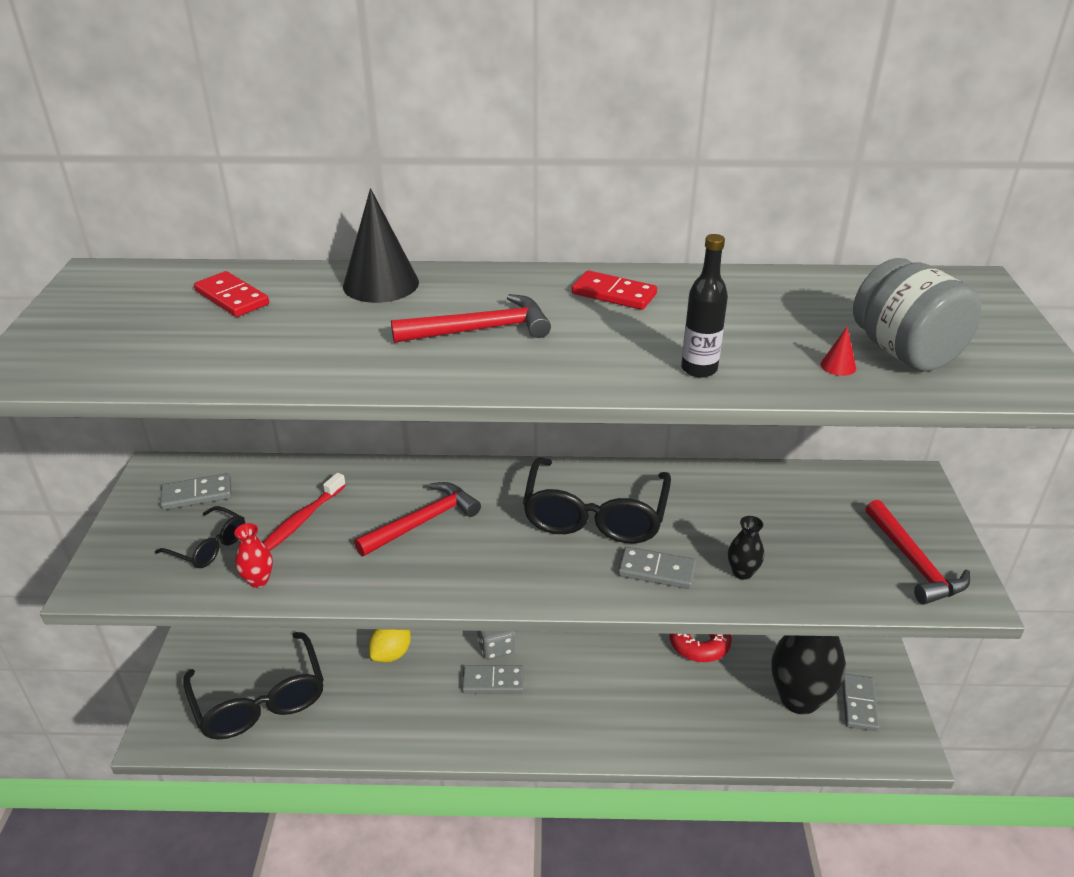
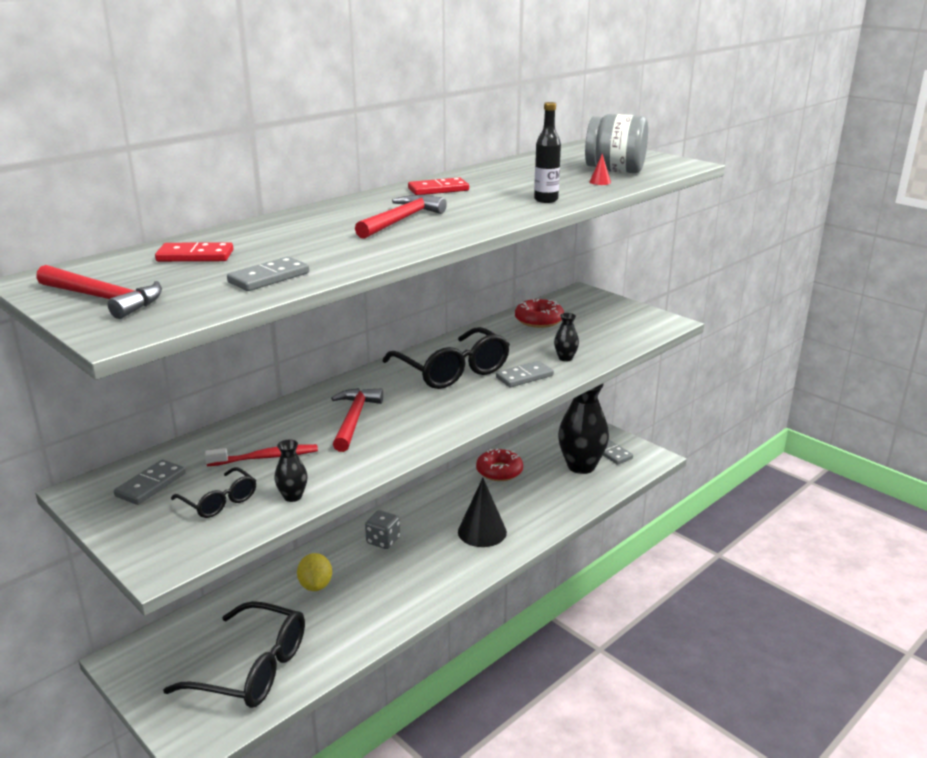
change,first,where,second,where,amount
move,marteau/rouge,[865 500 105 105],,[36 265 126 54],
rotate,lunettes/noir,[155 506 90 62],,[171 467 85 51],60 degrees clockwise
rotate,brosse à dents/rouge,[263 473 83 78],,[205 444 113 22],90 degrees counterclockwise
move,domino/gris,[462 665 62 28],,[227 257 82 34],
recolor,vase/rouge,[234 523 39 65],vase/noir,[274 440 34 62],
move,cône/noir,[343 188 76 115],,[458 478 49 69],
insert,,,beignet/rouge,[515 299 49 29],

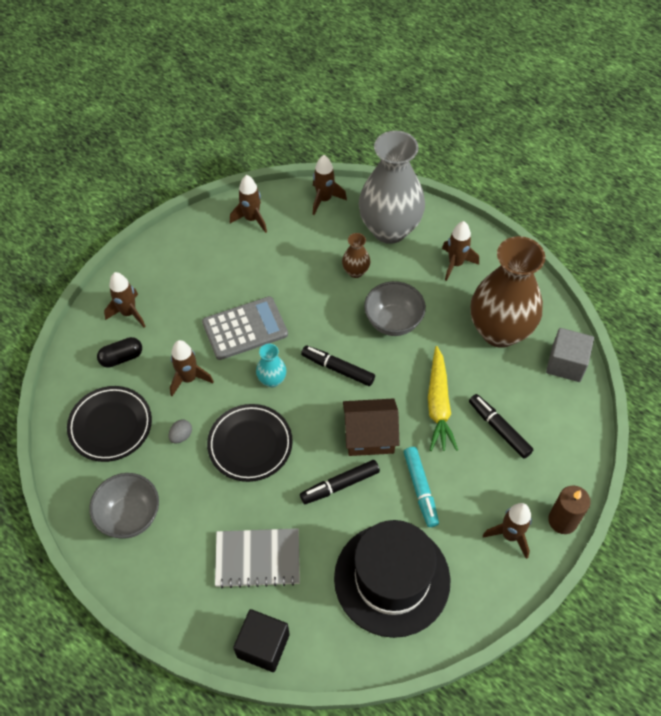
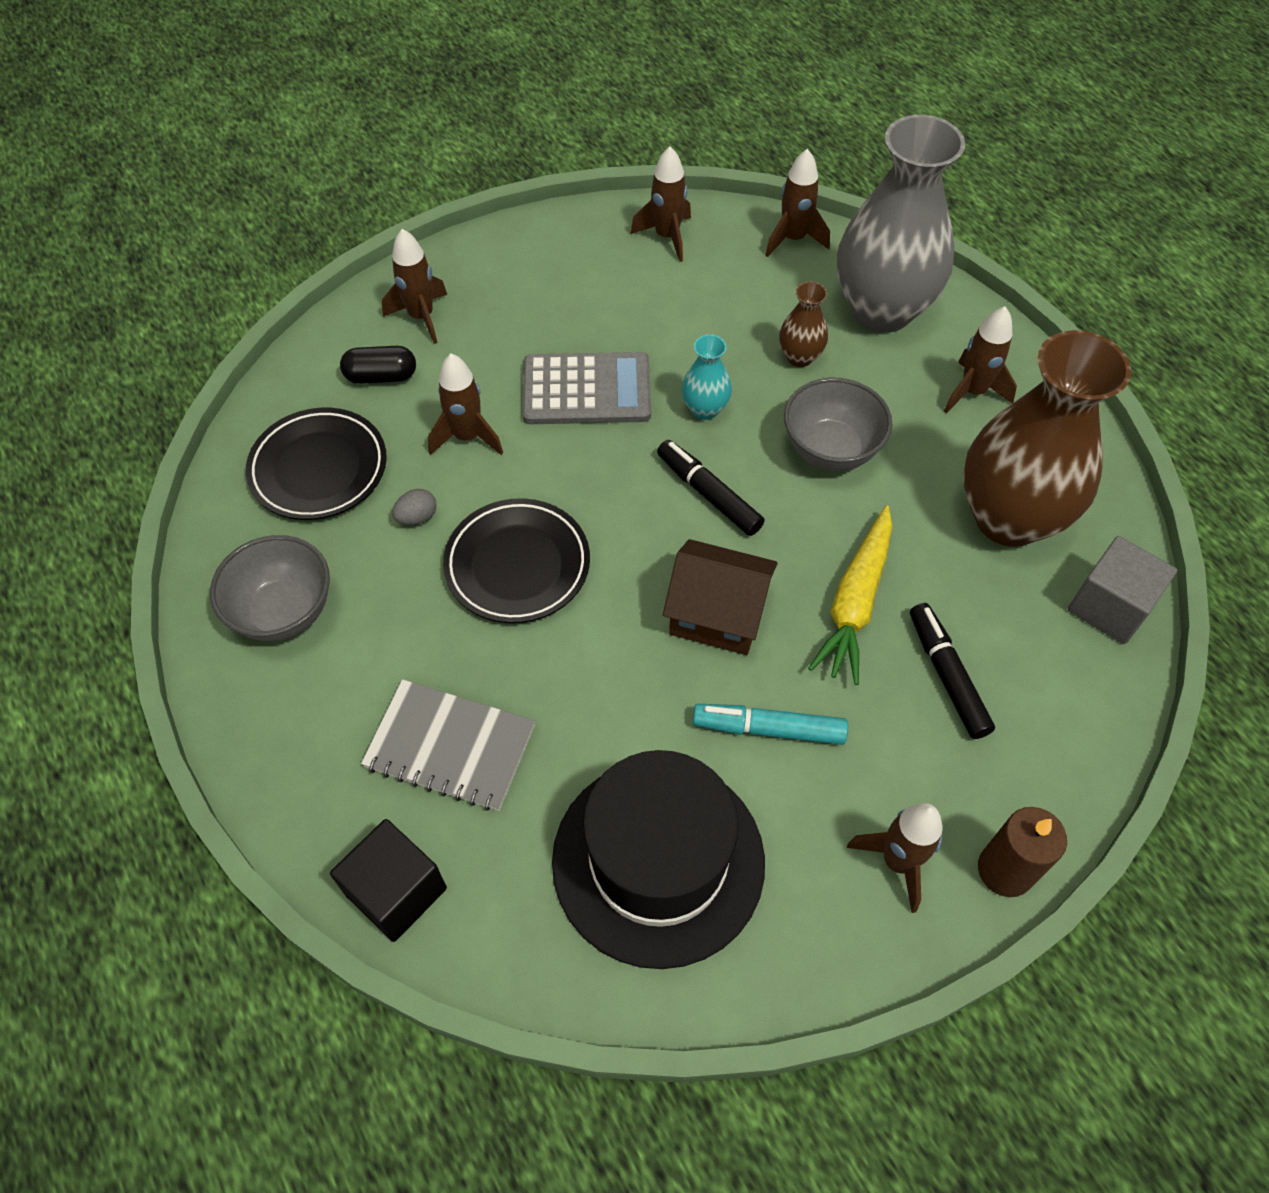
change,first,where,second,where,amount
move,vase/turquoise,[256 344 30 43],,[682 334 50 86],
rotate,feutre/turquoise,[404 447 35 80],,[693 704 155 41],90 degrees clockwise
delete,feutre/noir,[300 460 80 44],,,

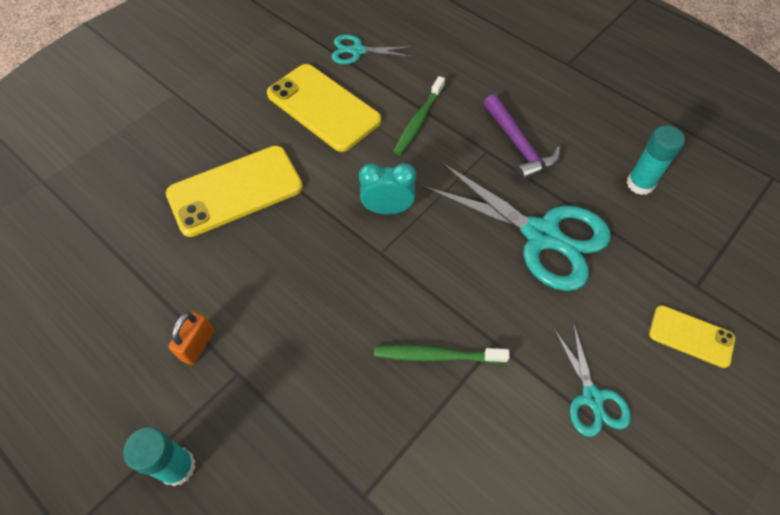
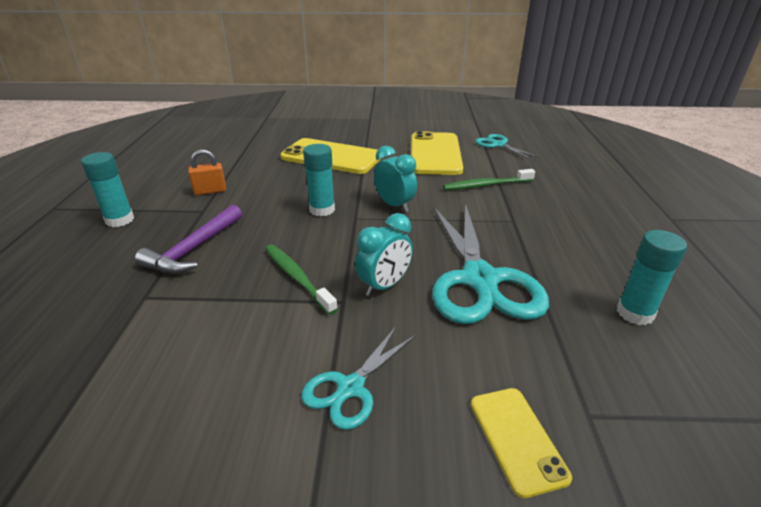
change,first,where,second,where,amount
move,marteau/violet,[484 94 76 87],,[135 205 107 69],
insert,,,bâton de colle/turquoise,[303 144 32 72],
insert,,,réveil/turquoise,[355 213 58 83],

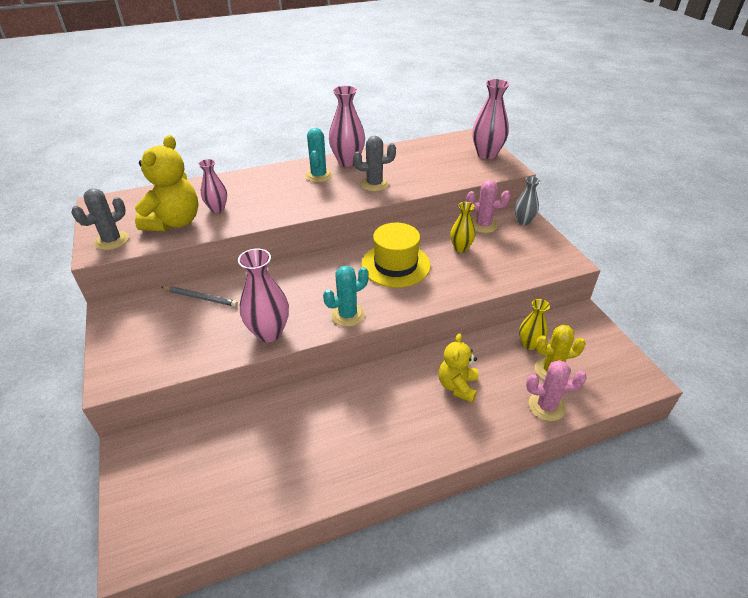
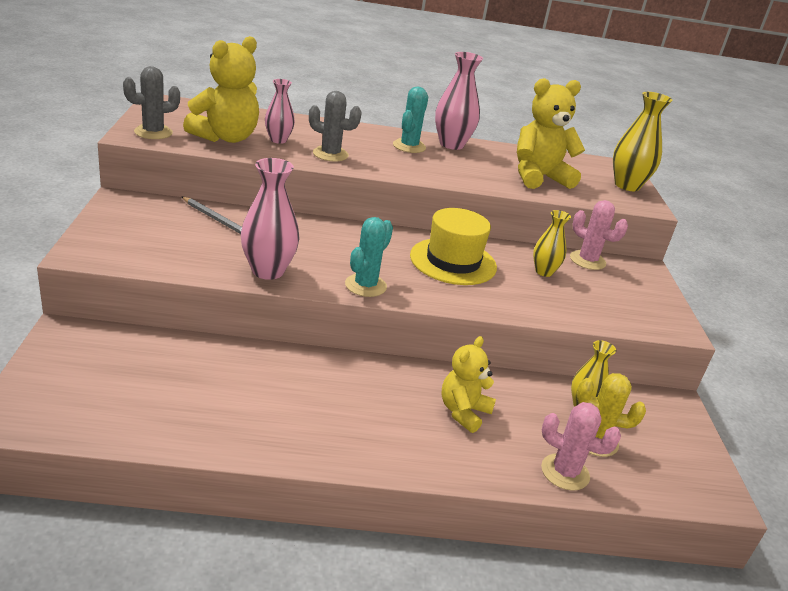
change,first,where,second,where,amount
move,cactus/gris,[353 136 43 56],,[309 91 53 71],
rotate,cactus/turquoise,[323 266 46 61],,[345 217 48 80],45 degrees counterclockwise
insert,,,ours en peluche/jaune,[517 78 68 111],
recolor,vase/rose,[472 79 38 80],vase/jaune,[613 92 59 99],
delete,vase/gris,[515 176 25 49],,,

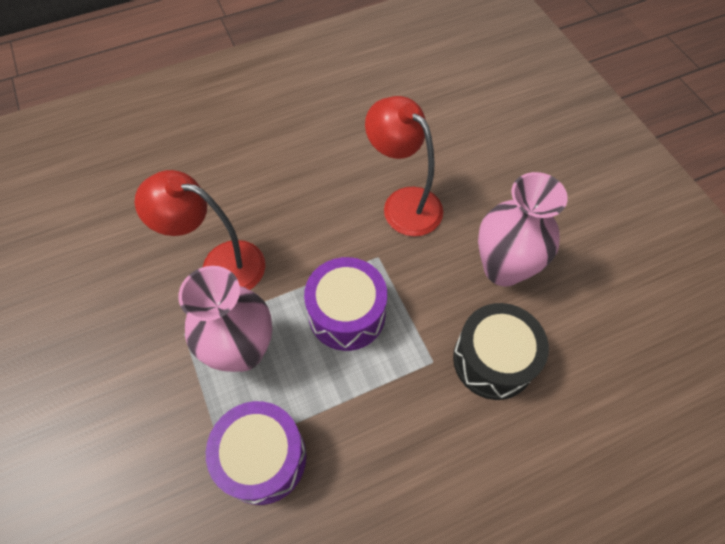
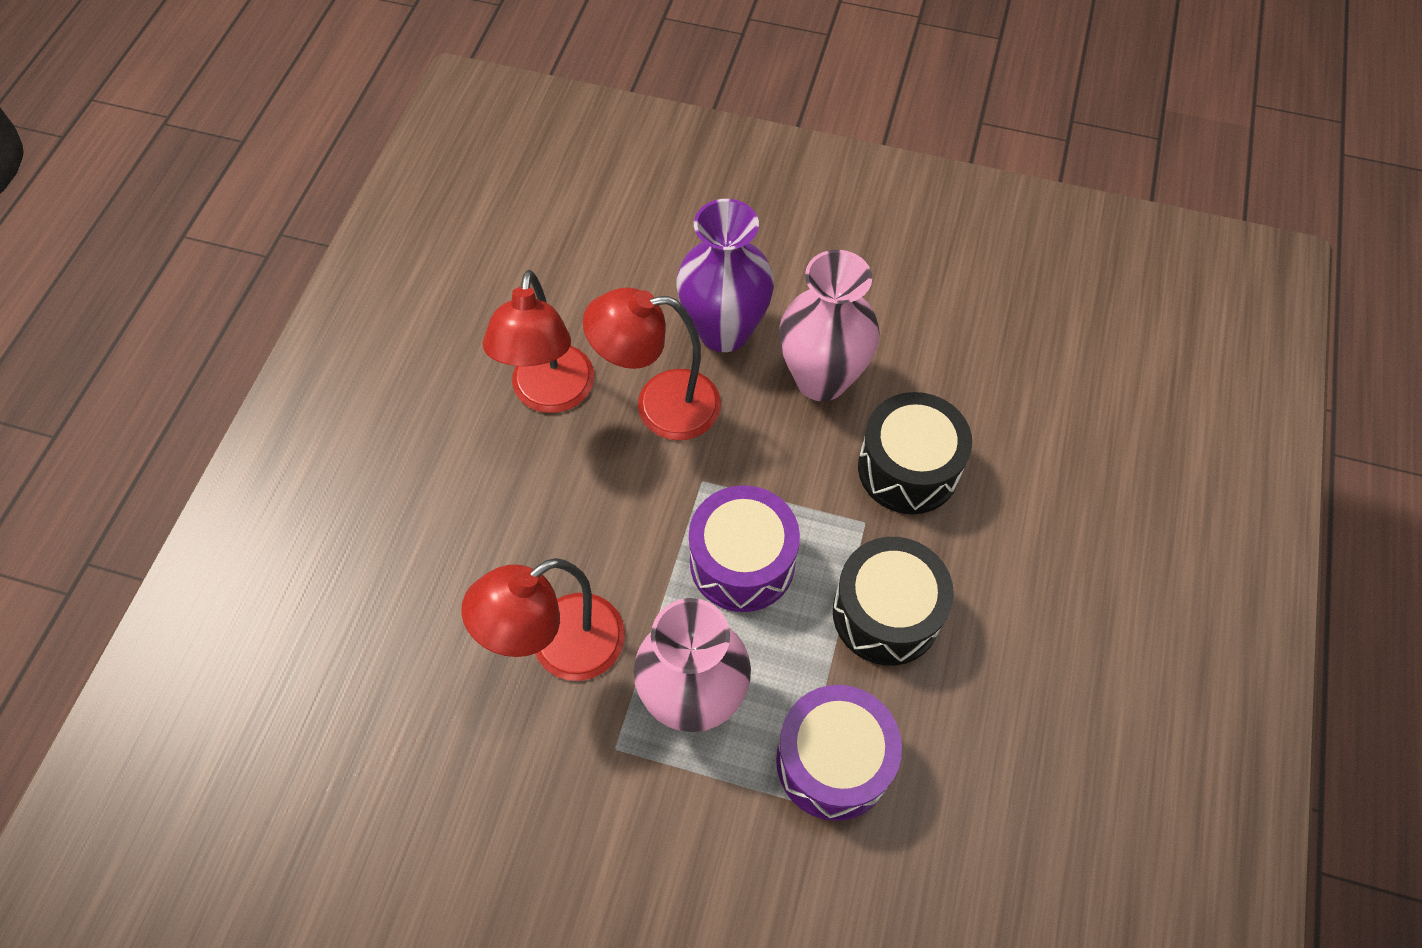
change,first,where,second,where,amount
insert,,,lampe/rouge,[482 270 112 143],
insert,,,vase/violet,[676 199 98 153],
insert,,,tambour/noir,[833 537 121 129],

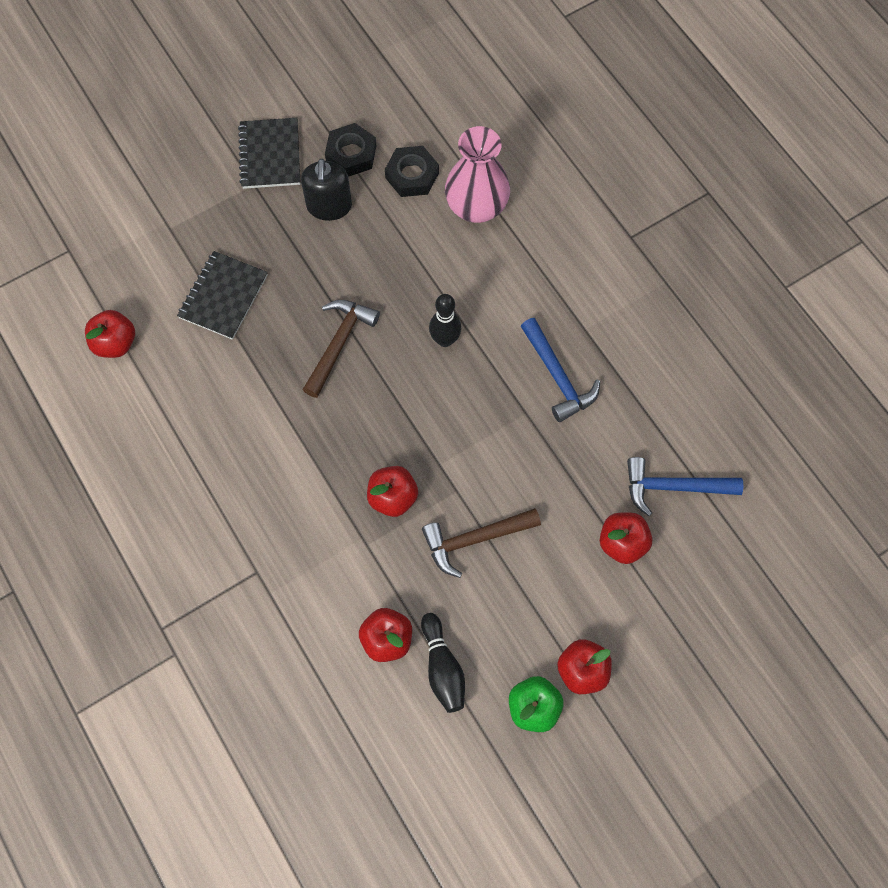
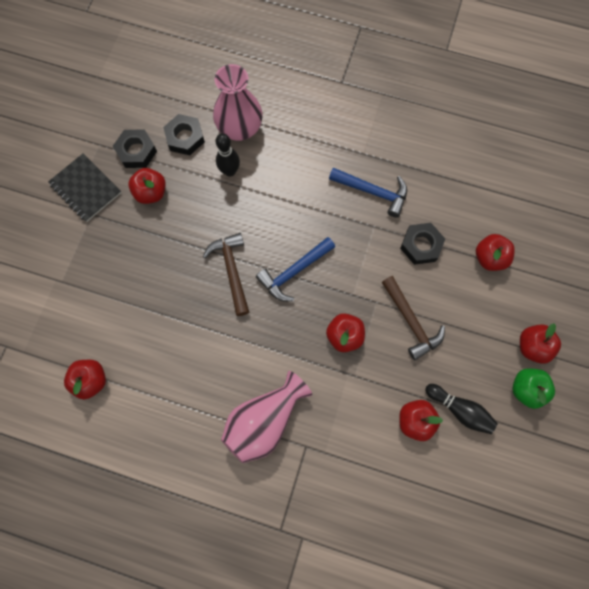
change,first,where,second,where,amount
replace,distributeur de savon/noir,[301 159 51 62],pomme/rouge,[128 168 38 36],
move,quille/noir,[429 294 32 53],,[216 133 24 43],
insert,,,vase/rose,[221 371 91 92],
move,marteau/bleu,[627 457 116 59],,[256 237 79 64],
rotate,marteau/marron,[422 508 119 70],,[382 276 63 84],60 degrees counterclockwise
insert,,,écrou/noir,[400 223 45 42],
delete,carnet/noir,[177 251 91 89],,,

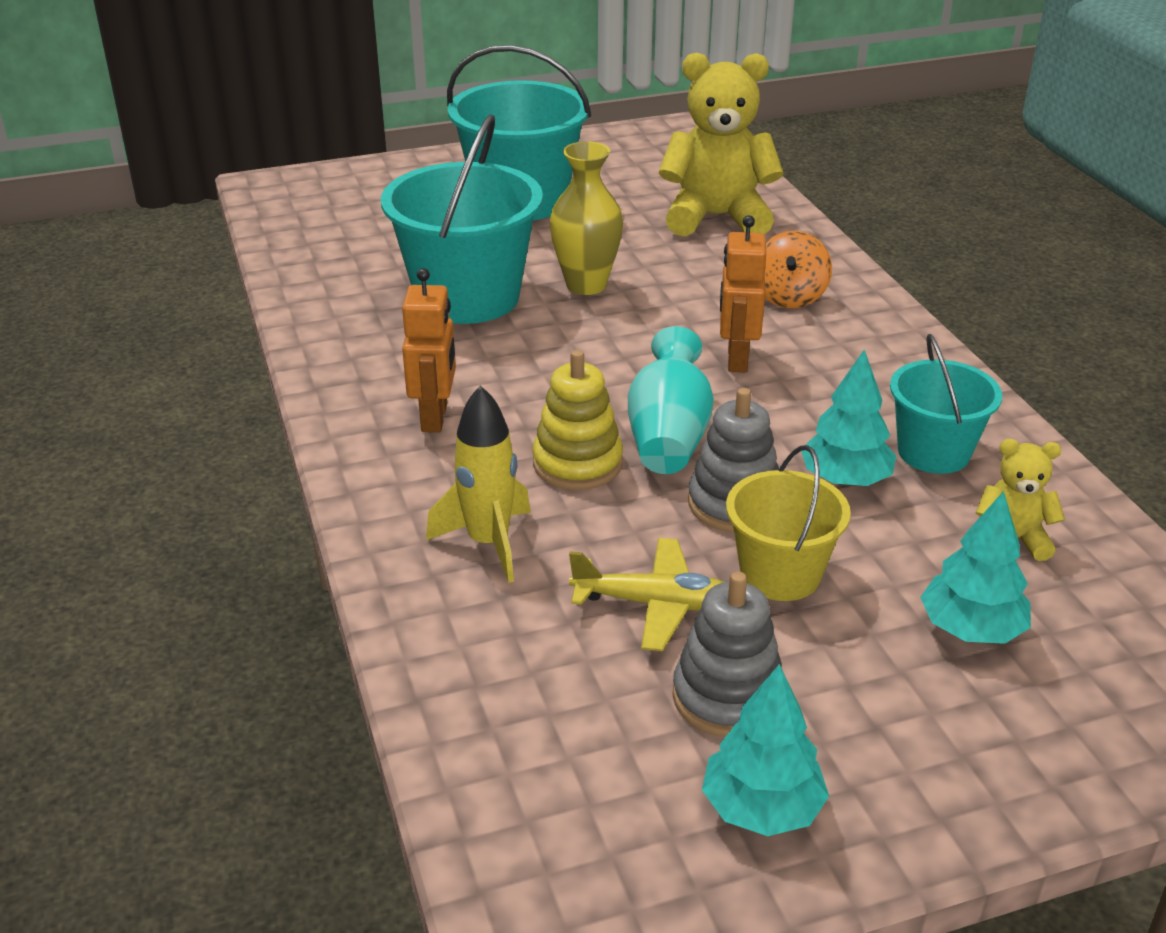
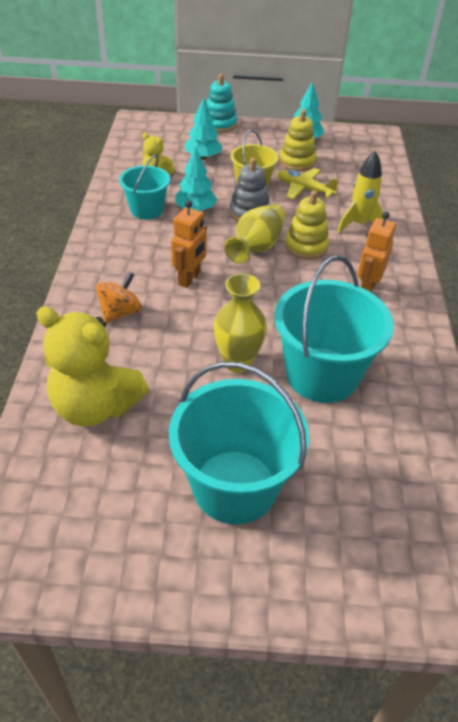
change,first,where,second,where,amount
insert,,,jouet à empiler/turquoise,[207 74 30 59],
recolor,vase/turquoise,[628 326 86 148],vase/jaune,[224 204 62 59],
recolor,jouet à empiler/gris,[672 571 109 166],jouet à empiler/jaune,[279 109 38 62],

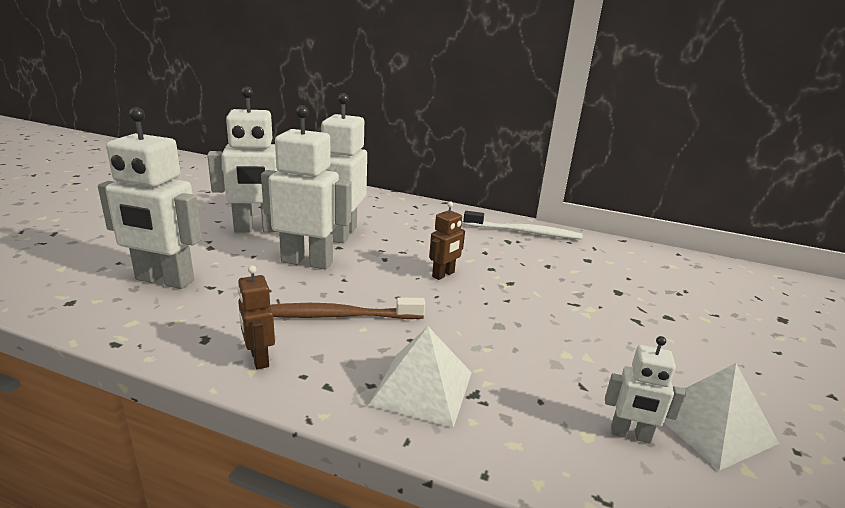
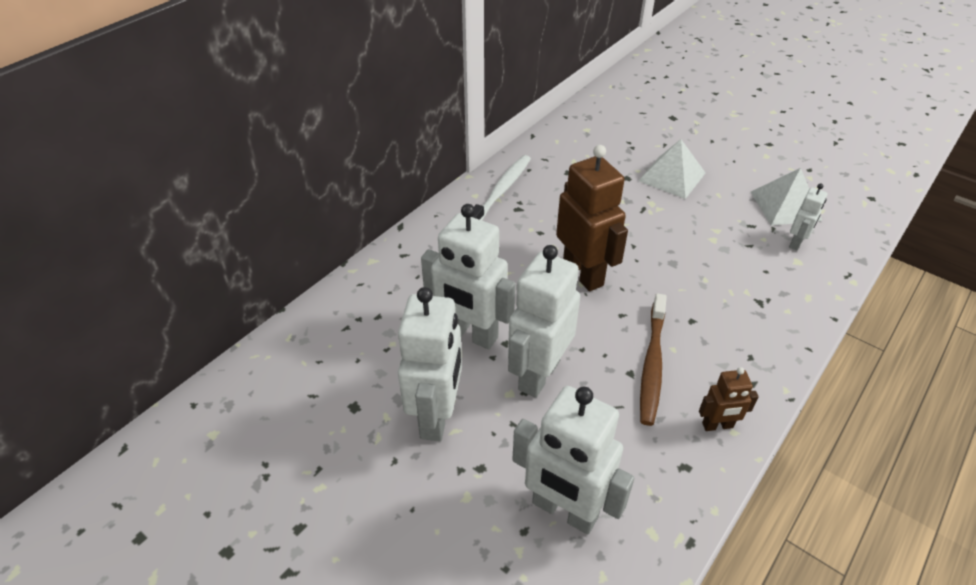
change,first,where,second,where,amount
rotate,robot/blanc,[98 107 104 182],,[512 386 122 149],90 degrees clockwise
resize,robot/marron,[429 202 36 78],,[556 145 72 146],x1.99
move,pyramide/blanc,[369 327 103 101],,[639 139 66 60],

